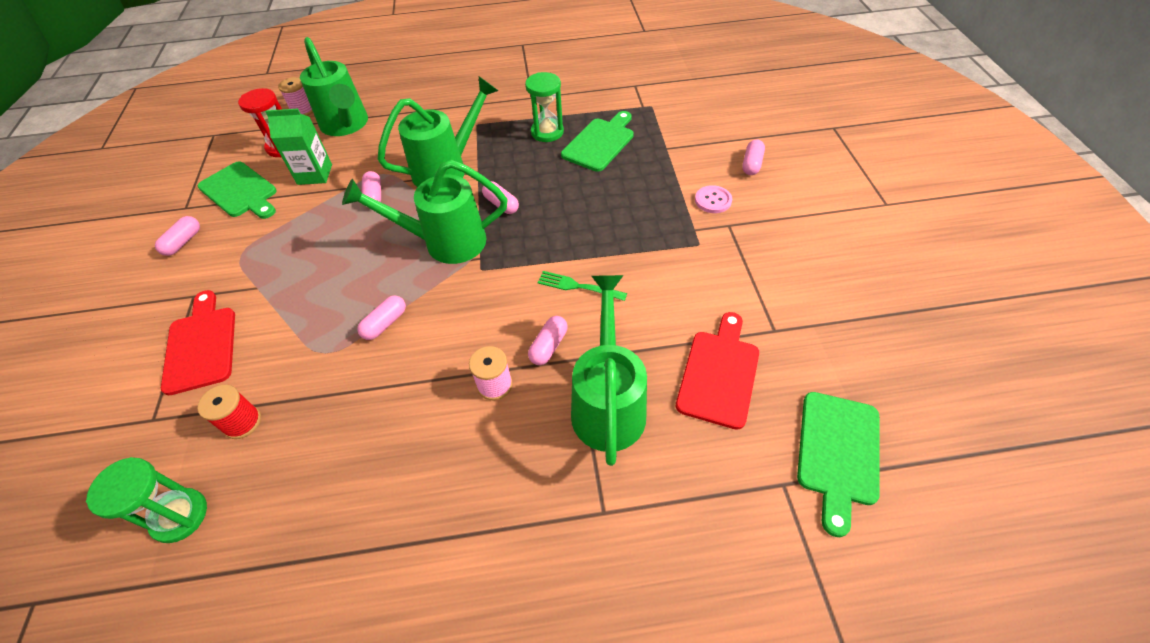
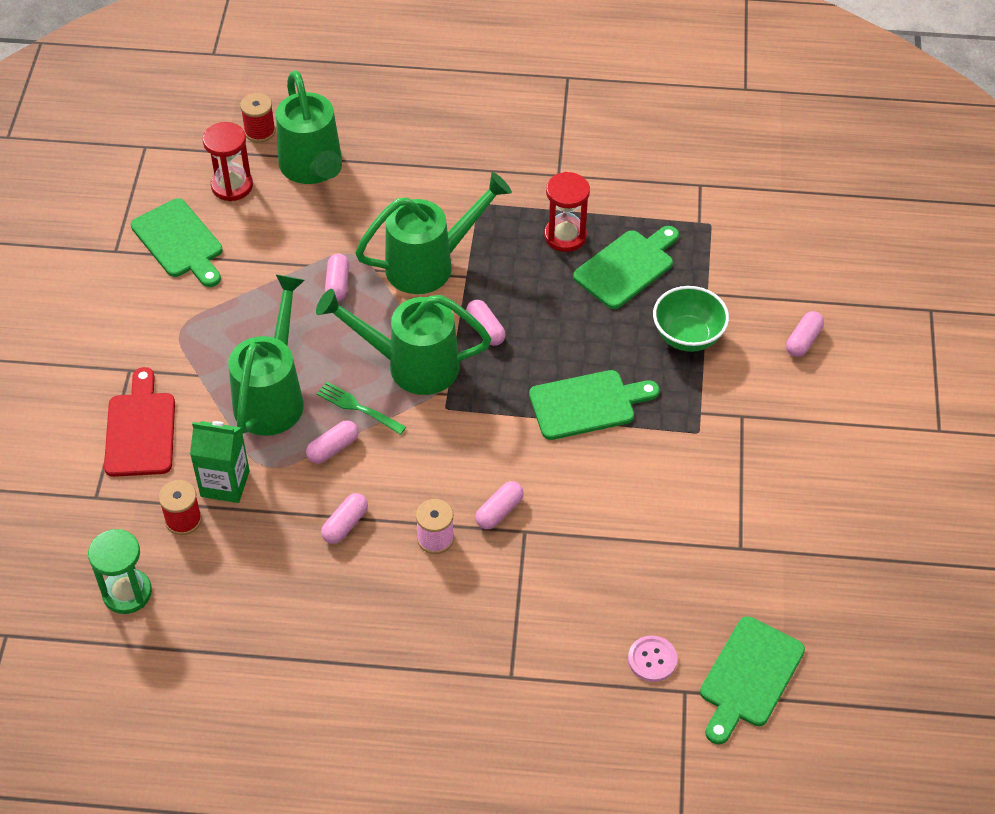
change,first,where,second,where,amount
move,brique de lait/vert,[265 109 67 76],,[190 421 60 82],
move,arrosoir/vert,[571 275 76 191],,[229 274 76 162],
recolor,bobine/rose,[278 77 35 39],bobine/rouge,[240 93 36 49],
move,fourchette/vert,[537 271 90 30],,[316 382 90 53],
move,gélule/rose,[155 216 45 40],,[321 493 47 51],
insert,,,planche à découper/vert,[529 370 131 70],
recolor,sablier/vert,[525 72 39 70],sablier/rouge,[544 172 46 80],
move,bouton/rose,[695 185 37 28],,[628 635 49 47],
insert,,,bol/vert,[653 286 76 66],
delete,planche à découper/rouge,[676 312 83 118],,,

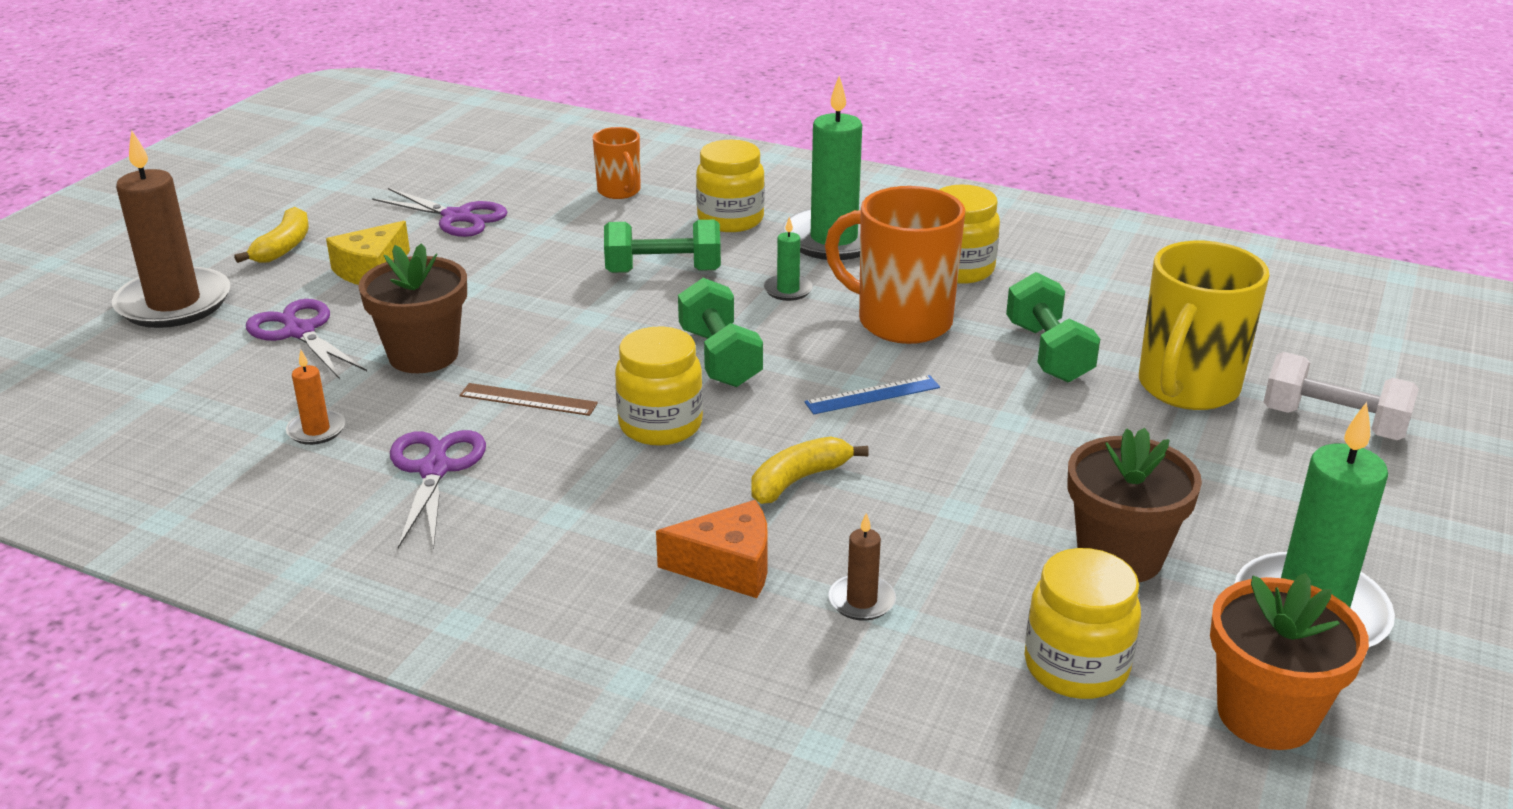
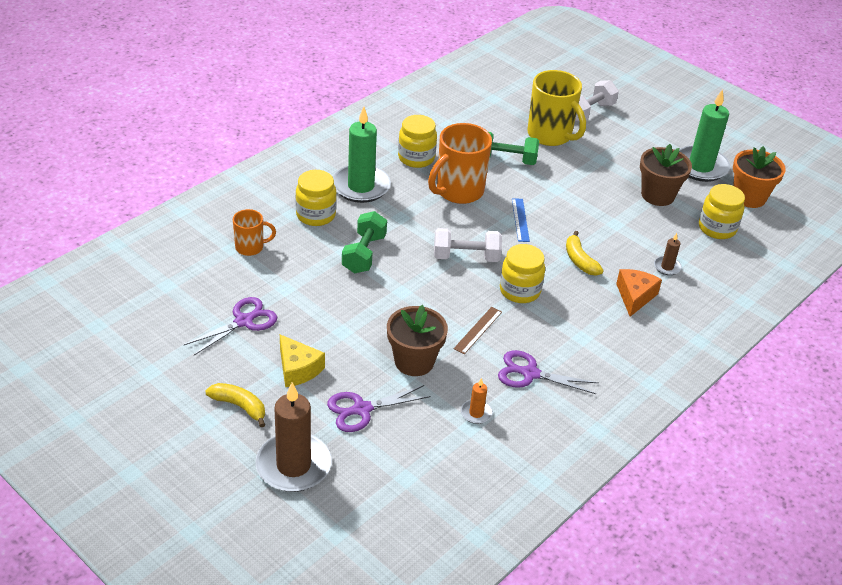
change,first,where,second,where,amount
recolor,haltère/vert,[678 278 85 109],haltère/blanc,[434 228 68 34],
delete,bougie/vert,[764 217 49 84],,,

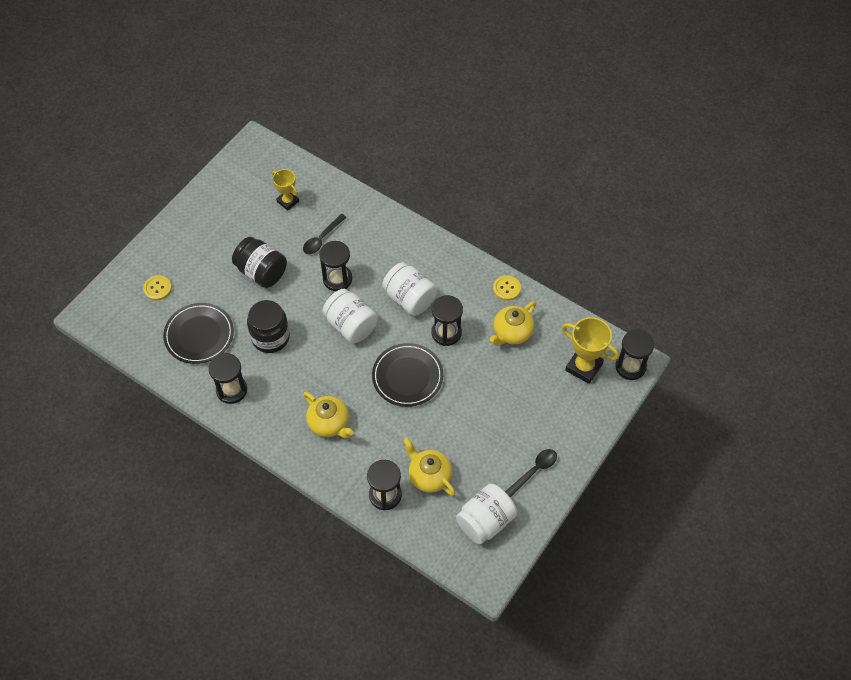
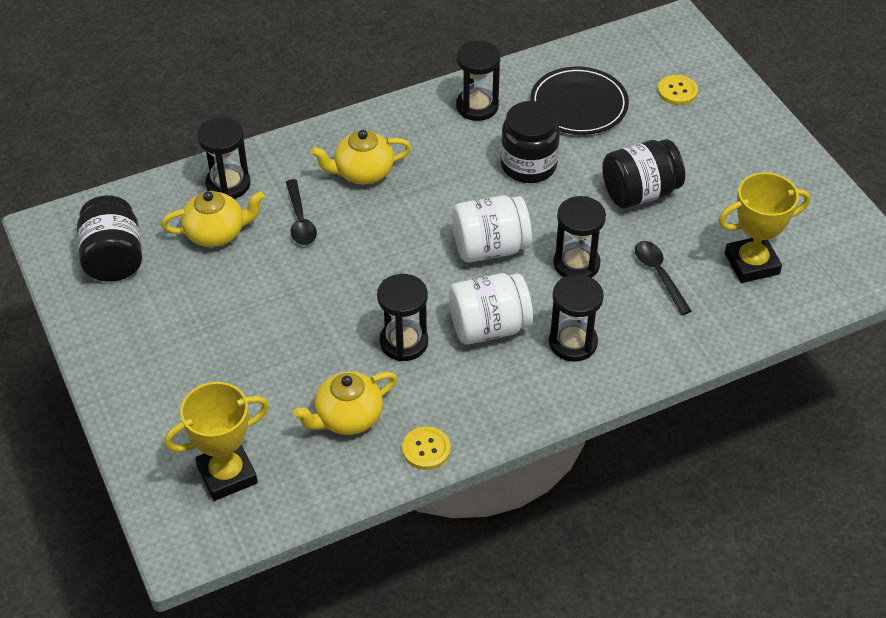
change,first,where,second,where,amount
recolor,bocal/blanc,[456 484 61 60],bocal/noir,[77 195 65 87],
move,cuillère/noir,[505 449 52 49],,[286 179 31 66],
rotate,théière/jaune,[490 301 46 45],,[293 372 104 63],105 degrees counterclockwise
move,sablier/noir,[615 330 39 50],,[549 274 55 88],
resize,trophée/jaune,[272 169 27 42],,[718 172 93 111],x1.59
delete,assiette/noir,[372 343 71 64],,,

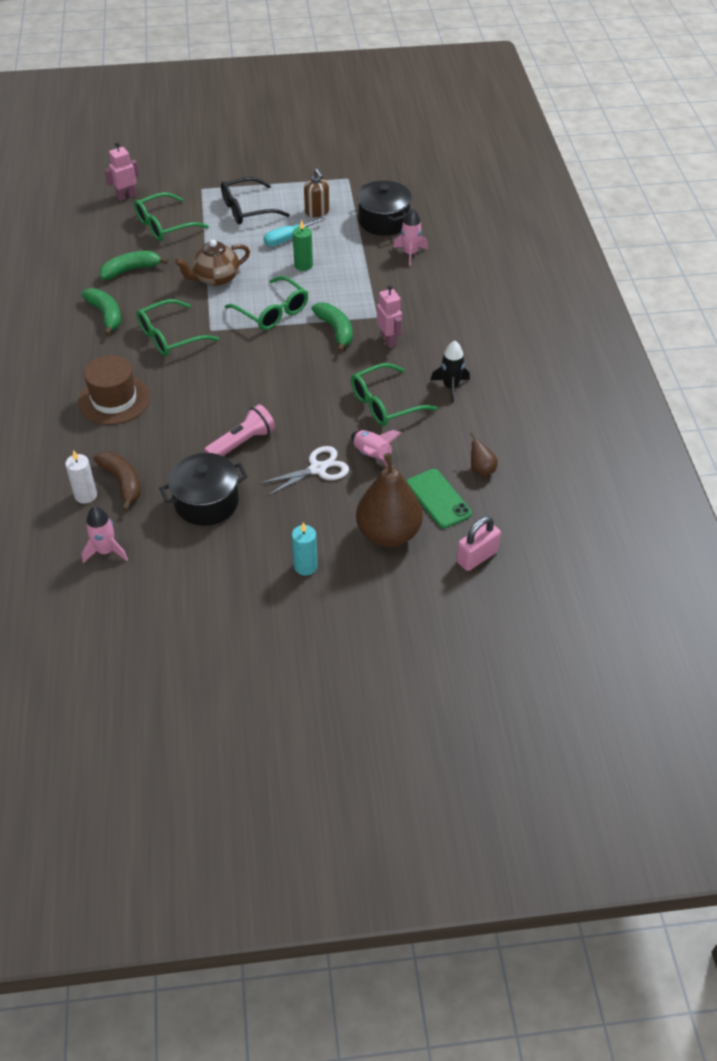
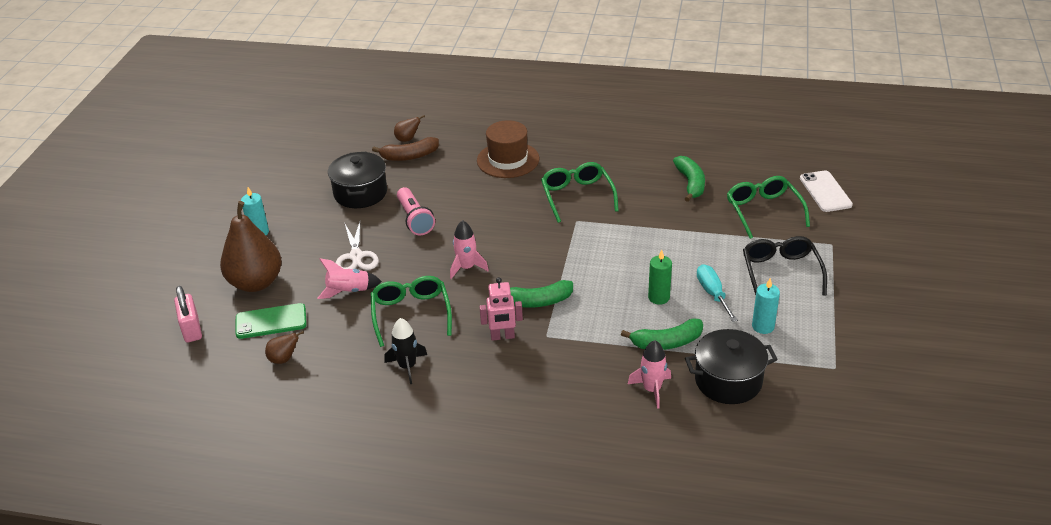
change,first,where,second,where,amount
replace,bougie/blanc,[65 450 32 54],poire/marron,[394 115 31 27],
move,fusée/rose,[82 506 46 57],,[450 220 39 59],
move,banane/vert,[81 288 40 48],,[621 319 82 31],
replace,distributeur de savon/marron,[304 169 25 48],bougie/turquoise,[752 278 28 56],
replace,robot/rose,[105 142 34 59],téléphone/blanc,[800 170 53 42],
delete,théière/marron,[175 240 75 46],,,
delete,lunettes/vert,[225 276 83 54],,,

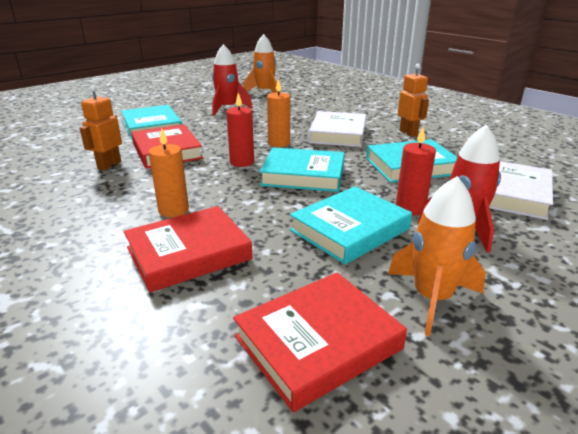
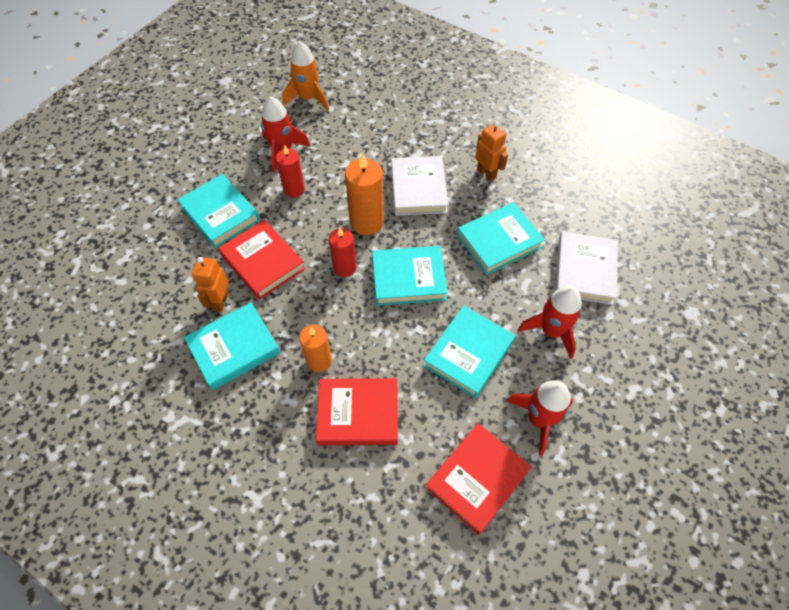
change,first,where,second,where,amount
insert,,,livre/turquoise,[184 303 96 87],
move,bougie/rouge,[396 127 40 89],,[276 145 29 53],
rotate,livre/rouge,[124 206 128 87],,[316 378 82 67],45 degrees clockwise
resize,bougie/orange,[267 79 23 68],,[345 153 39 82],x1.52
recolor,fusée/orange,[388 176 98 160],fusée/rouge,[507 380 66 76],

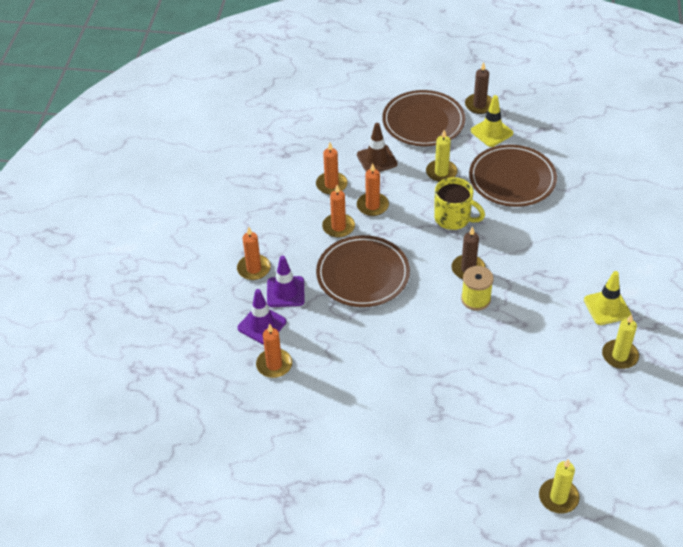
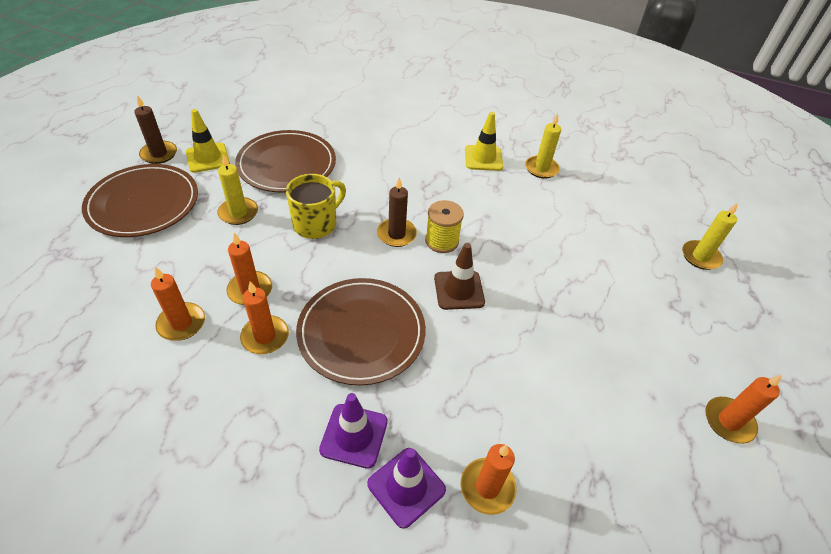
change,first,where,second,where,amount
move,cône de chantier/marron,[357 123 41 49],,[434 243 51 67],
move,bougie/orange,[237 227 34 53],,[705 374 77 70],

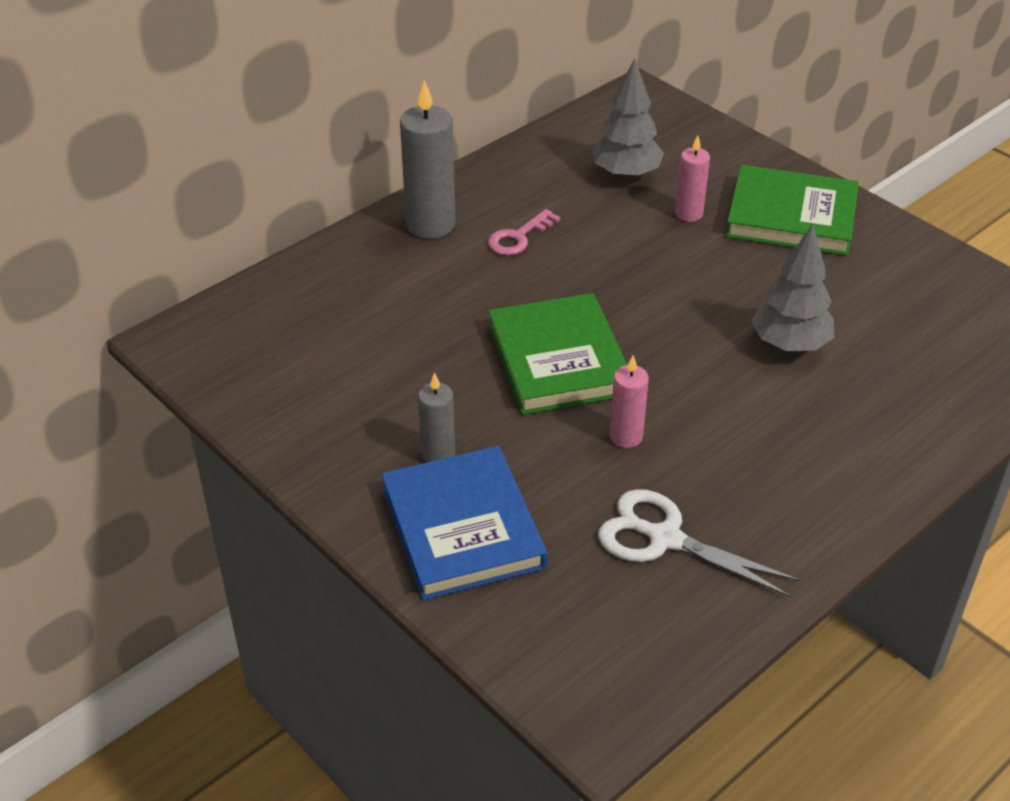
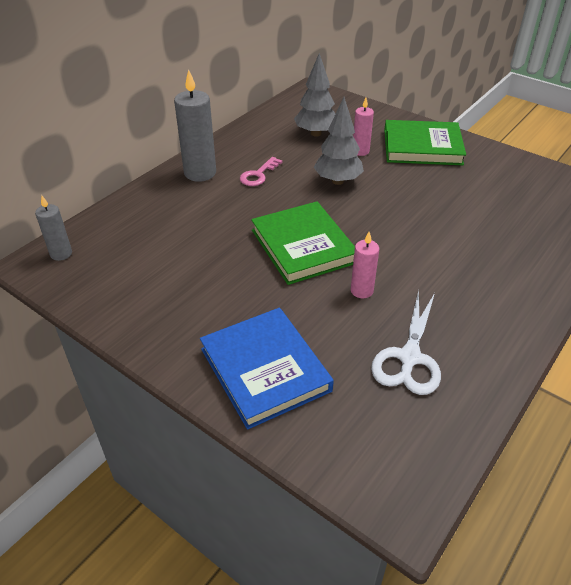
change,first,where,second,where,amount
move,bougie/gris,[418 372 37 91],,[35 195 37 66],
move,arbre/gris,[751 224 83 128],,[314 97 50 88],
rotate,ciseaux/blanc,[598 489 202 109],,[371 290 70 105],90 degrees counterclockwise

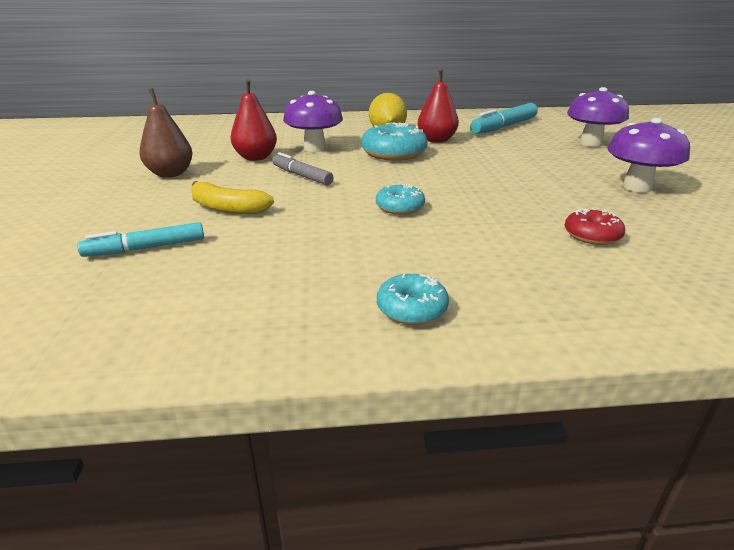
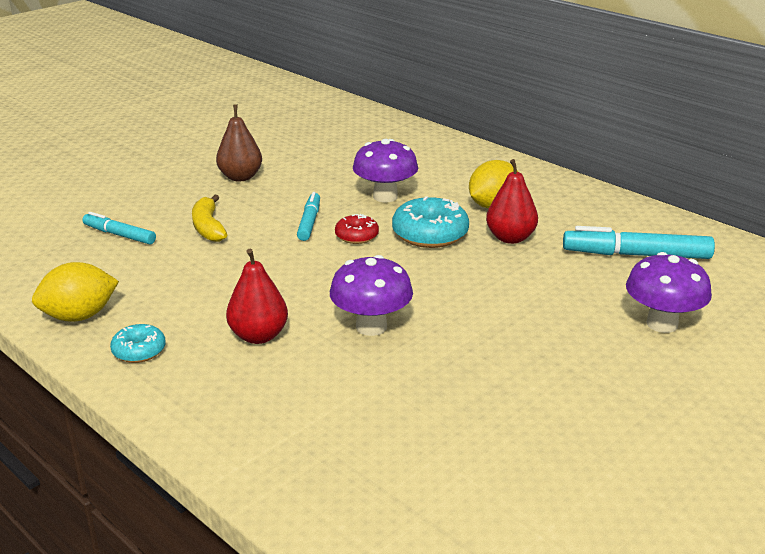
change,first,where,second,where,amount
insert,,,citron/jaune,[32 262 87 60],
move,poire/rouge,[230 79 47 82],,[226 249 62 95],
recolor,feutre/gris,[272 152 62 33],feutre/turquoise,[297 192 23 49],
move,champignon/violet,[607 118 83 74],,[330 255 83 81],
move,beignet/rouge,[565 208 60 37],,[335 214 44 30],
delete,beignet/turquoise,[376 184 49 31],,,

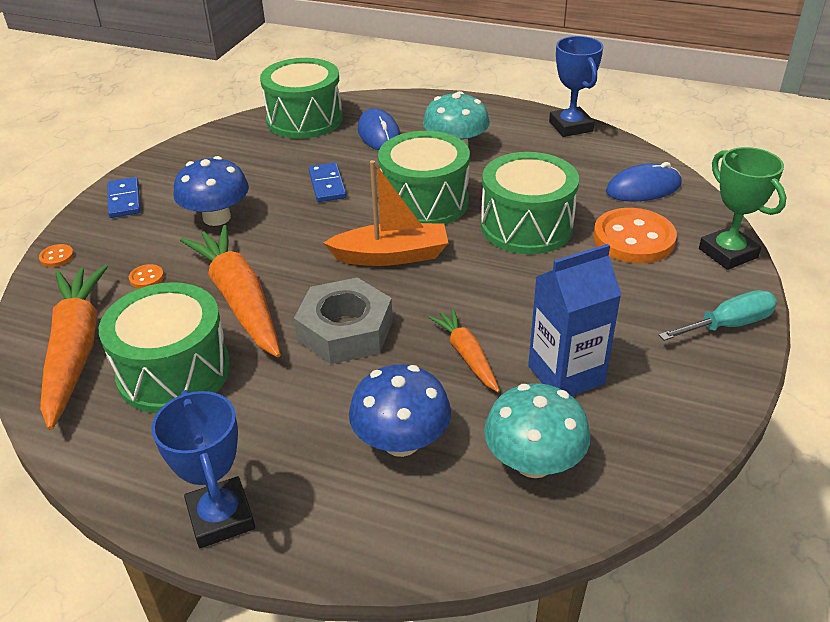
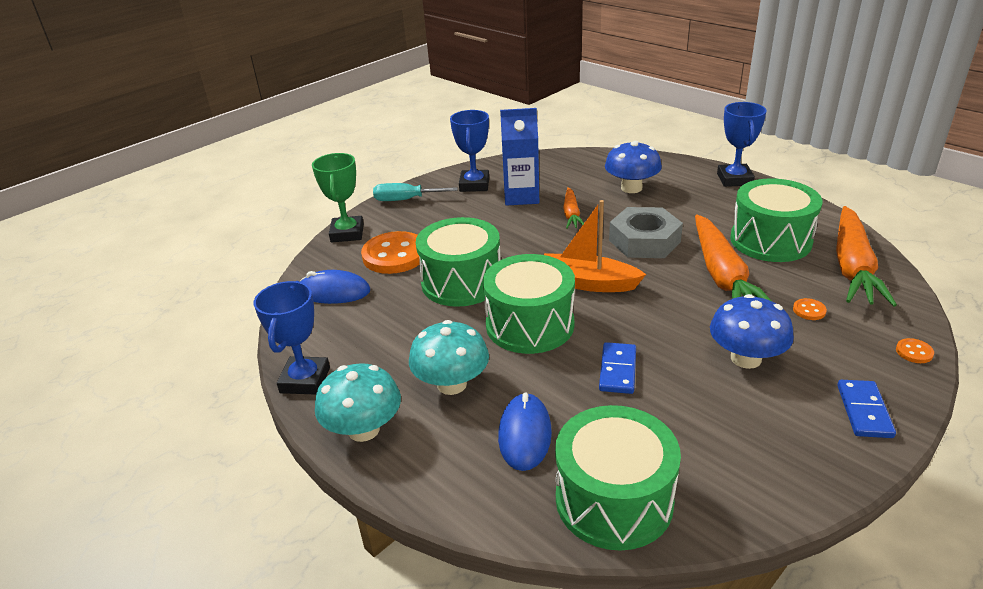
change,first,where,second,where,amount
move,champignon/turquoise,[484 383 106 95],,[315 363 86 79],
insert,,,trophée/bleu,[450 110 39 82],

